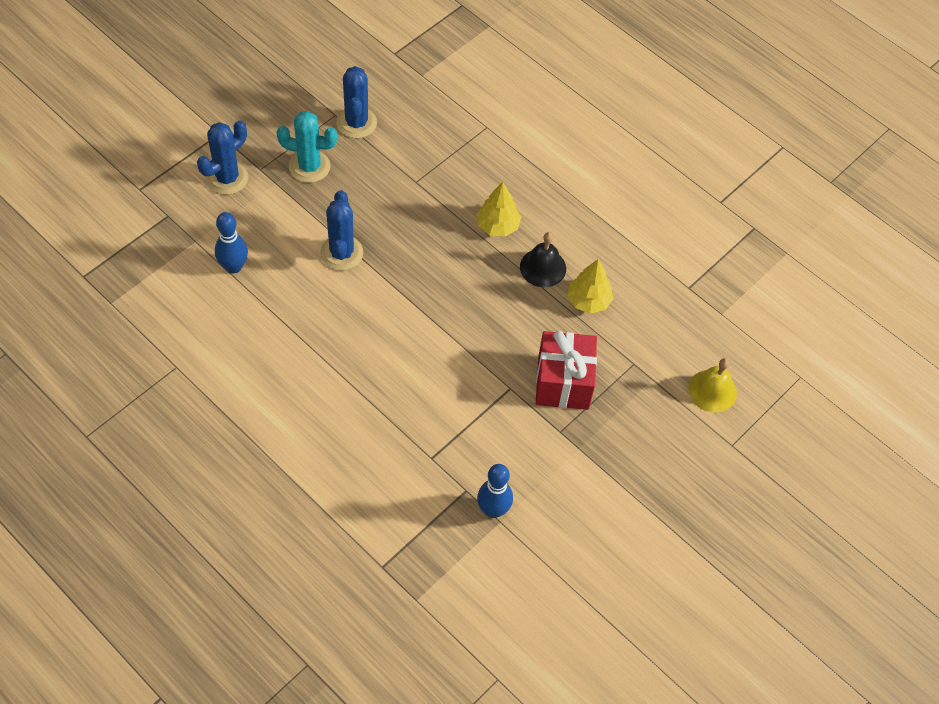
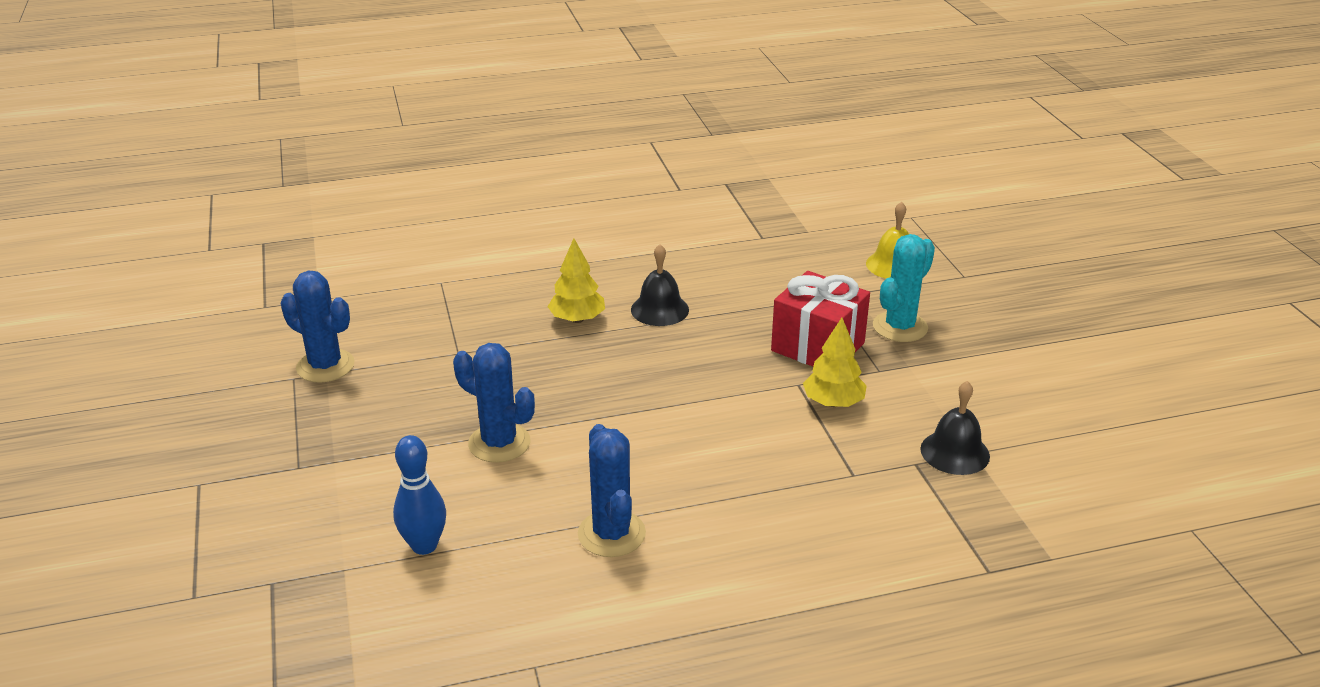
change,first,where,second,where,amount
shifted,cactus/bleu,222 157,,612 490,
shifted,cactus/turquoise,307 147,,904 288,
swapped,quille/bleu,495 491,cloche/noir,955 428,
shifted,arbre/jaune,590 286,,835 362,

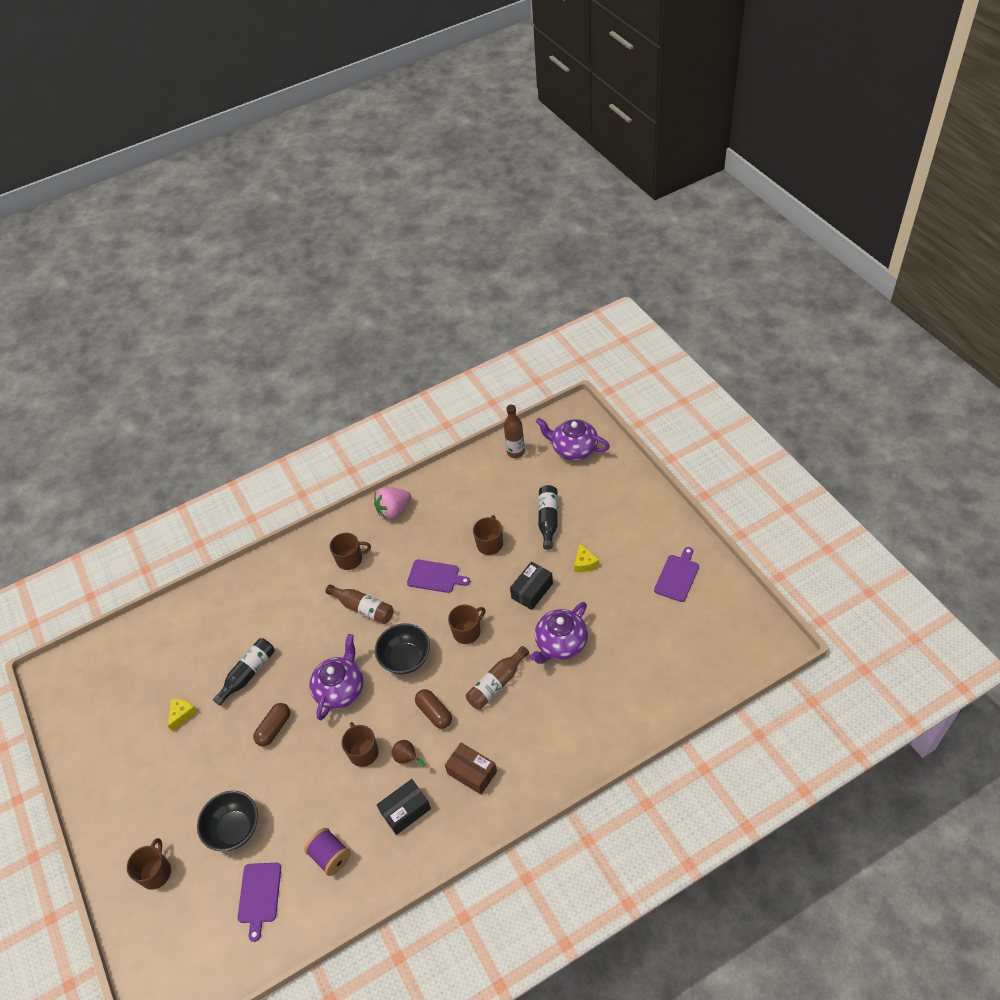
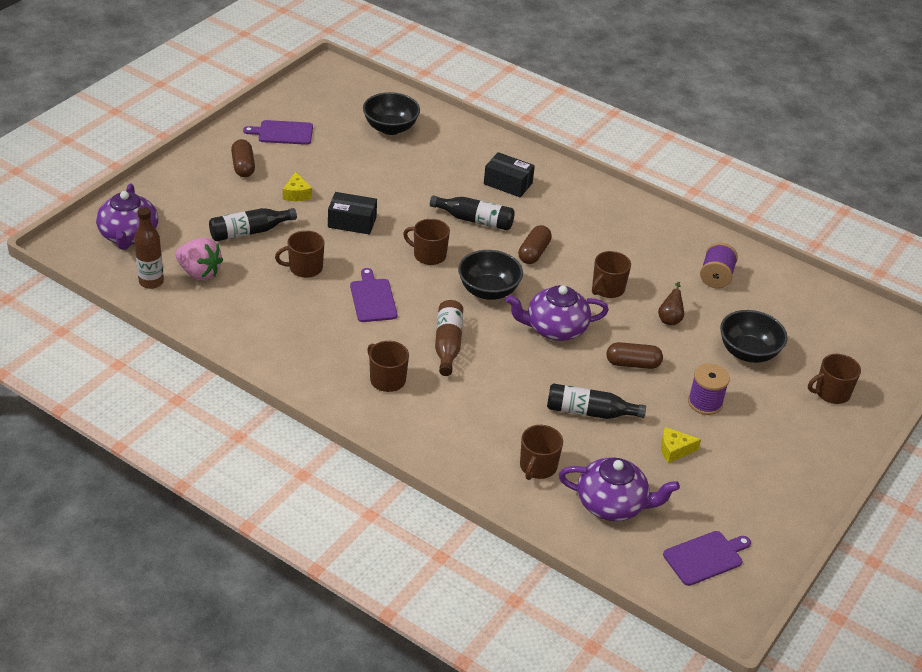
change,first,where,second,where,amount
shifted,planche à découper/violet,259 902,,707 558,
shifted,fraise/rose,392 503,,199 258,
shifted,boîte/noir,404 807,,509 174,
shifted,poire/marron,408 753,,671 303,
gone,boîte/marron,471 768,,,
repainted,bouteille/marron,497 678,bouteille/noir,472 212,
shifted,théière/violet,559 633,,619 489,
rotated,fromage/jaune,586 557,,297 186,120 degrees clockwise
new,,,gélule/marron,243 158,
new,,,bol/noir,391 113,
new,,,tasse/marron,541 452,
new,,,bobine/violet,709 389,

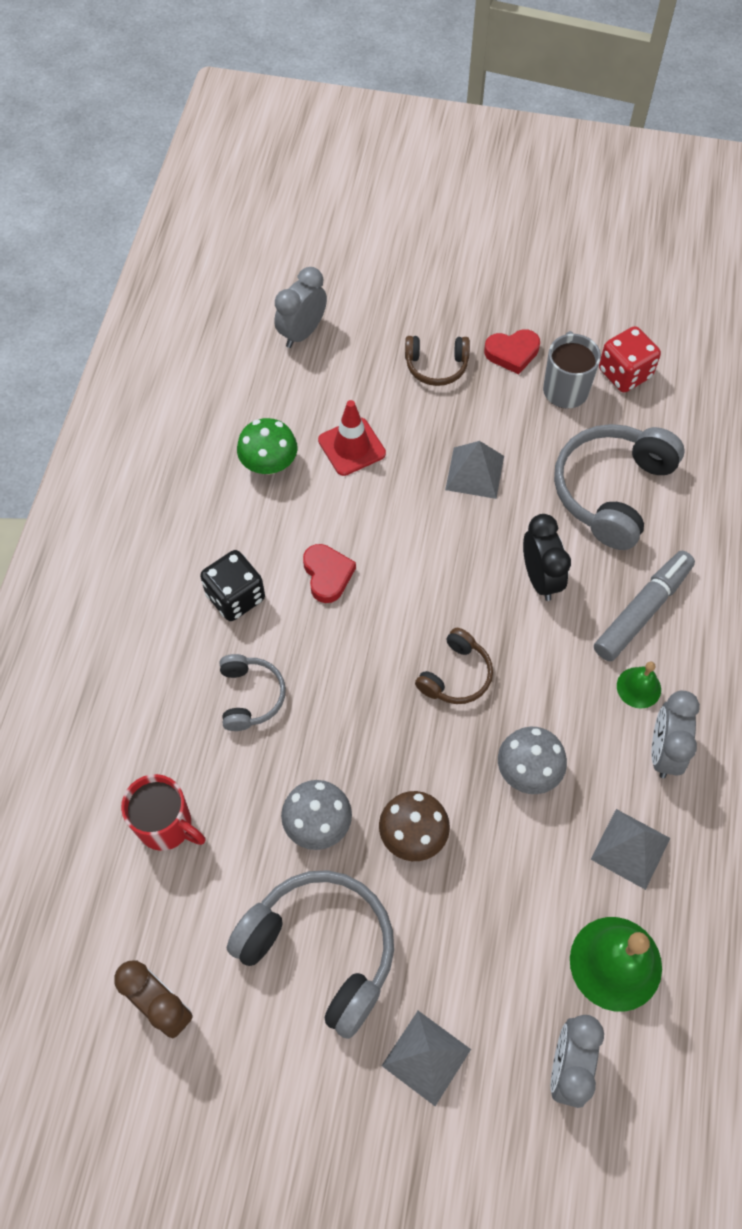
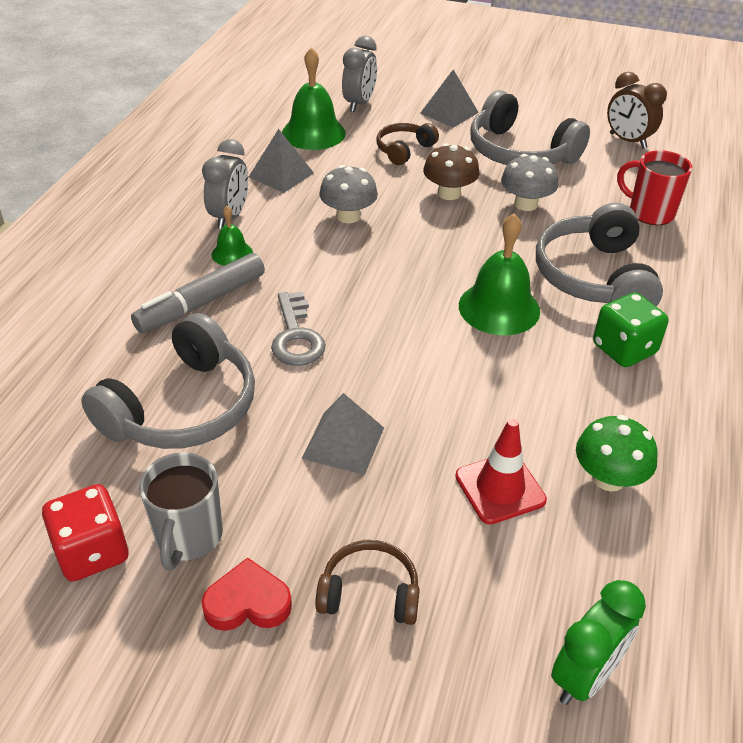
change,first,where,second,where,amount
repainted,dé/noir,232 585,dé/vert,631 329,
scaled,casque audio/gris,253 692,,599 254,x1.85
repainted,réveil/gris,300 307,réveil/vert,598 642,
gone,cœur/rouge,329 573,,,
shifted,casque audio/marron,454 666,,407 144,
swapped,réveil/noir,547 557,clé/gris,298 328,
new,,,cloche/vert,499 274,

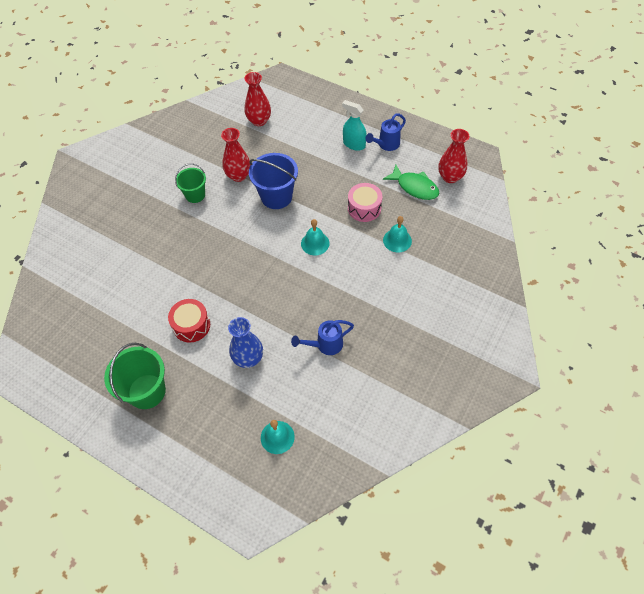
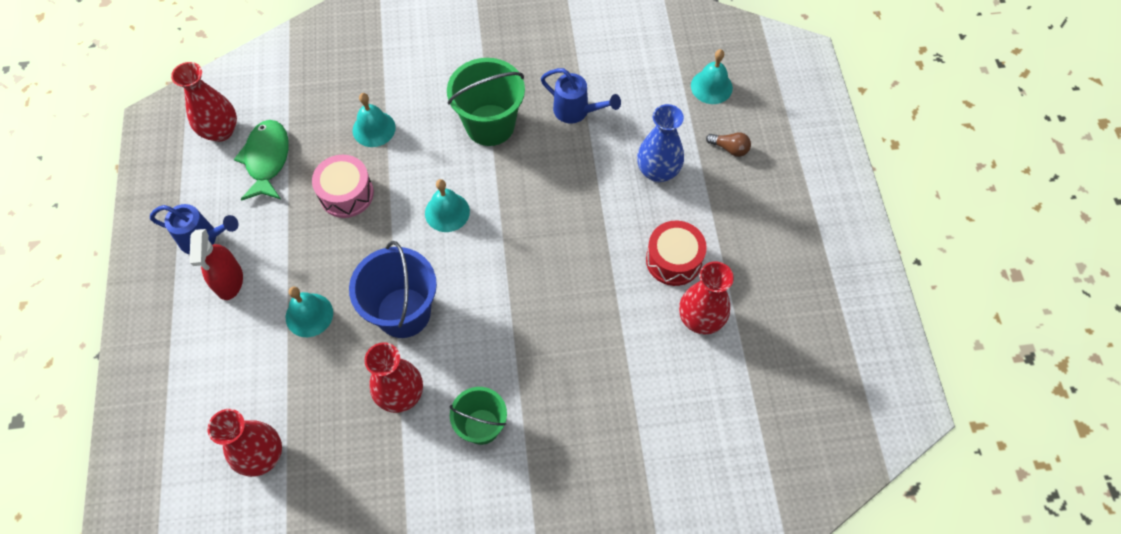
change,first,where,second,where,amount
shifted,seau/vert,135 376,,486 102,
repainted,vaporisateur/turquoise,354 125,vaporisateur/rouge,216 264,
new,,,cloche/turquoise,309 312,
new,,,vase/rouge,706 297,
new,,,ampoule/marron,728 144,

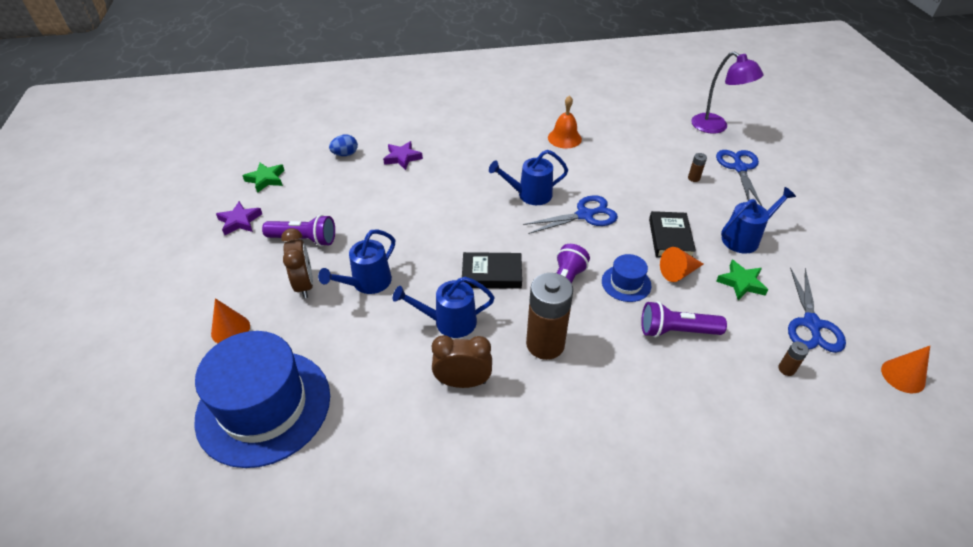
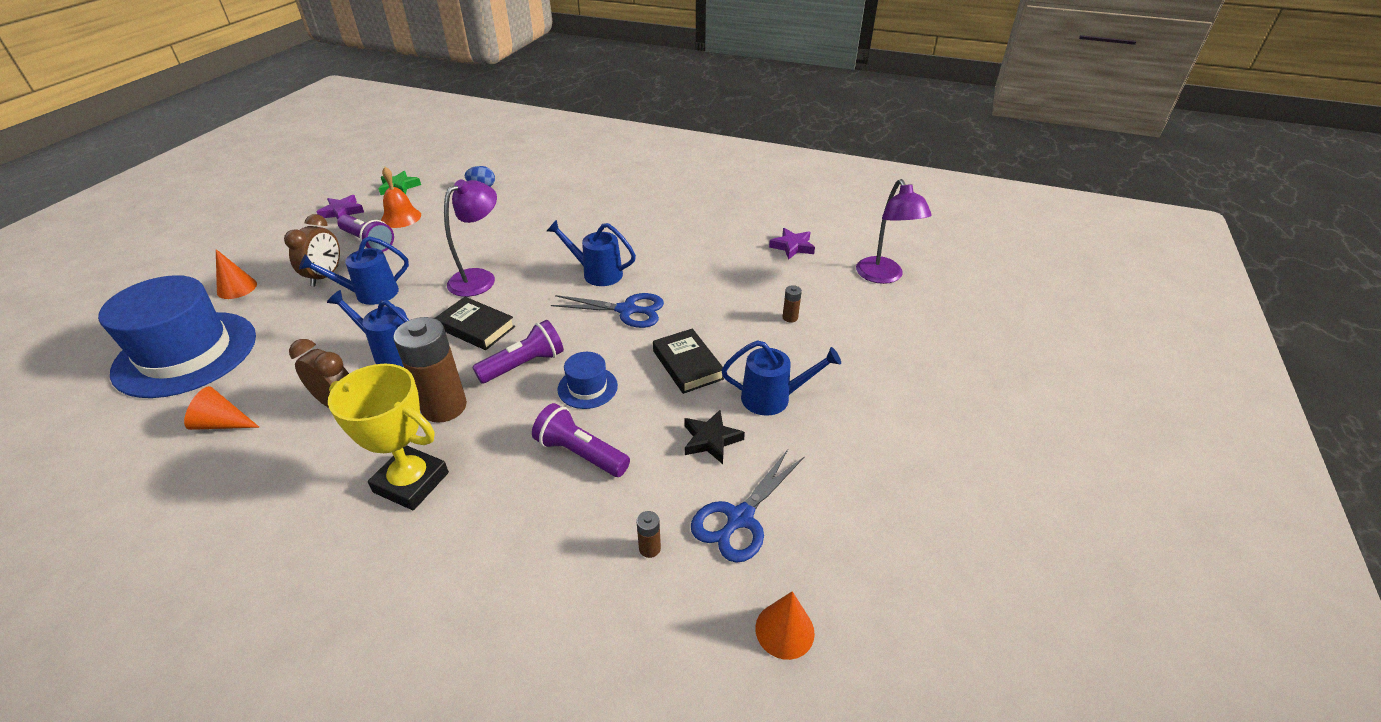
change,first,where,second,where,amount
shifted,étoile/violet,403 155,,792 244,
shifted,cloche/orange,565 121,,401 197,
rotated,livre/noir,672 234,,688 361,60 degrees counterclockwise
shifted,cône/orange,681 264,,222 408,
gone,ciseaux/bleu,739 178,,,
repainted,étoile/vert,742 280,étoile/noir,714 437,
new,,,trophée/jaune,388 437,
new,,,lampe/violet,470 238,

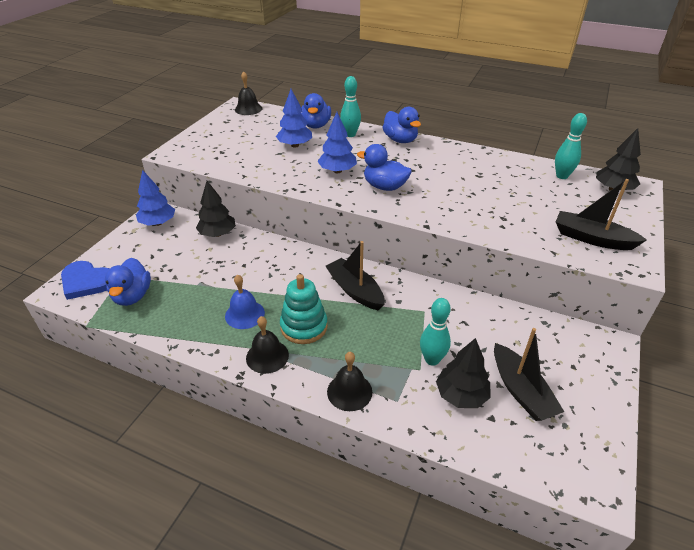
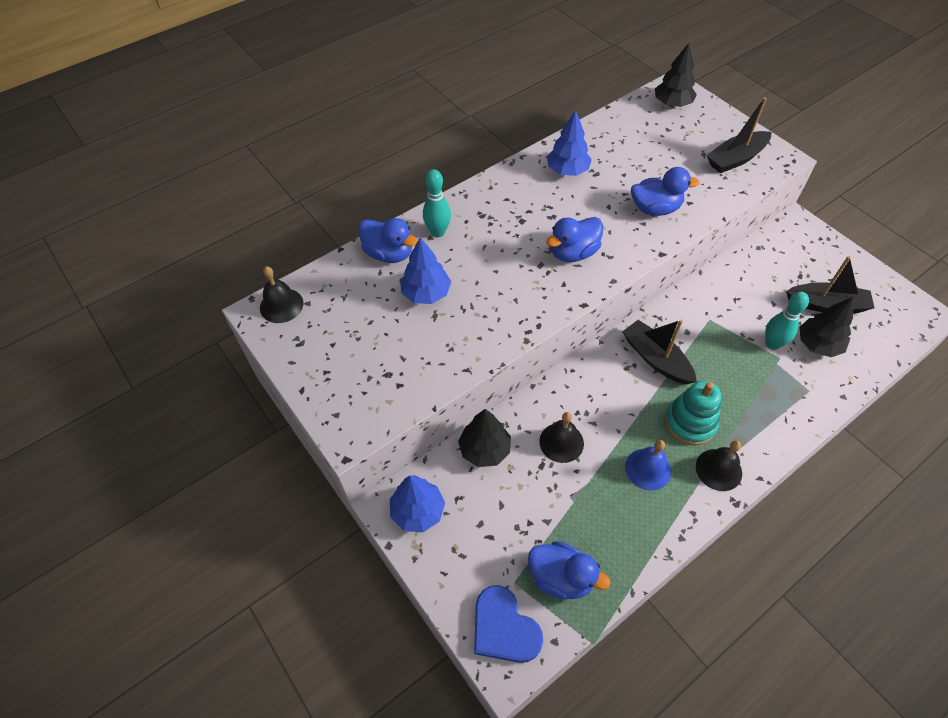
change,first,where,second,where,amount
rotated,cœur/bleu,85 280,,508 624,90 degrees clockwise
shifted,arbre/bleu,337 142,,569 143,
rotated,bateau/noir,355 275,,659 352,60 degrees clockwise
shifted,cloche/noir,349 381,,561 437,
shifted,canard/bleu,402 125,,665 191,
gone,quille/turquoise,571 146,,,

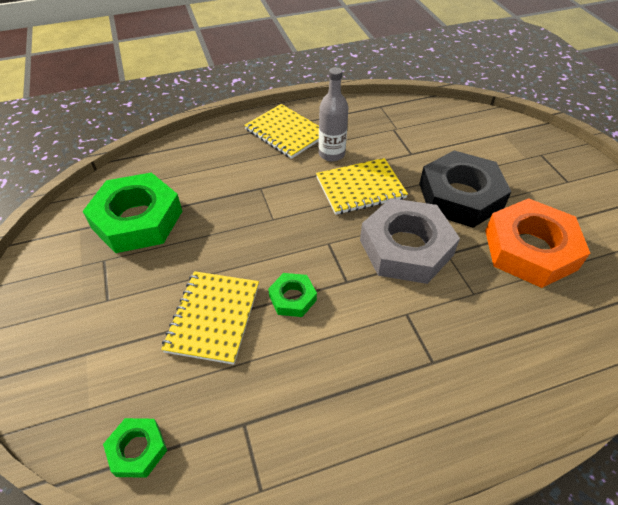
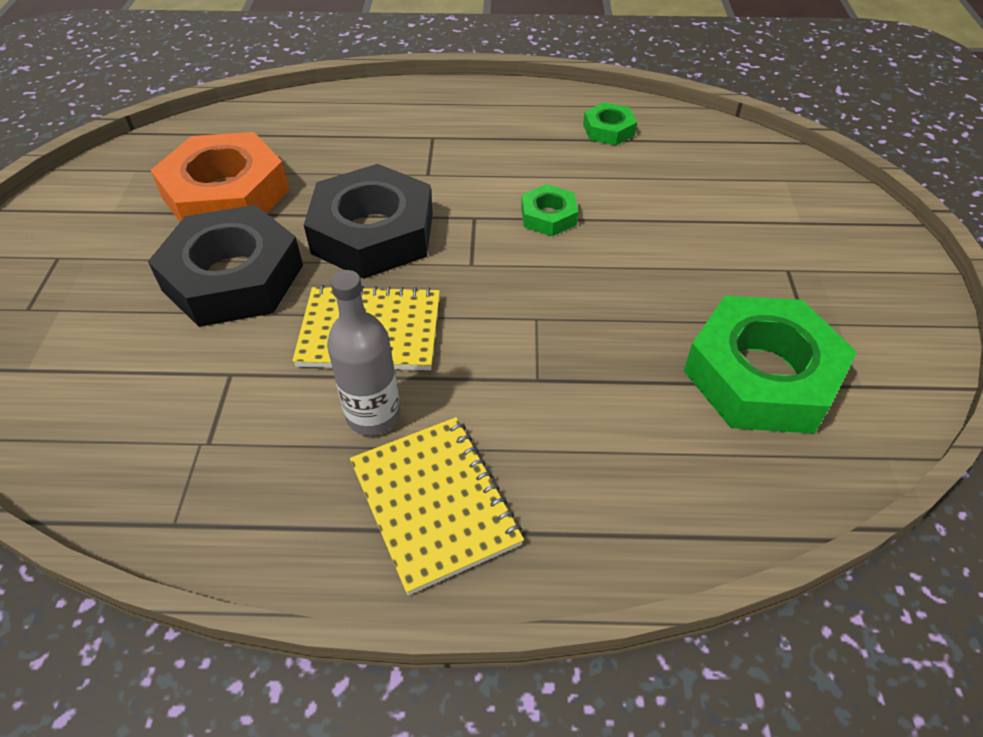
change,first,where,second,where,amount
shifted,écrou/vert,135 448,,610 123,
gone,carnet/jaune,210 318,,,
repainted,écrou/gris,410 241,écrou/noir,368 221,

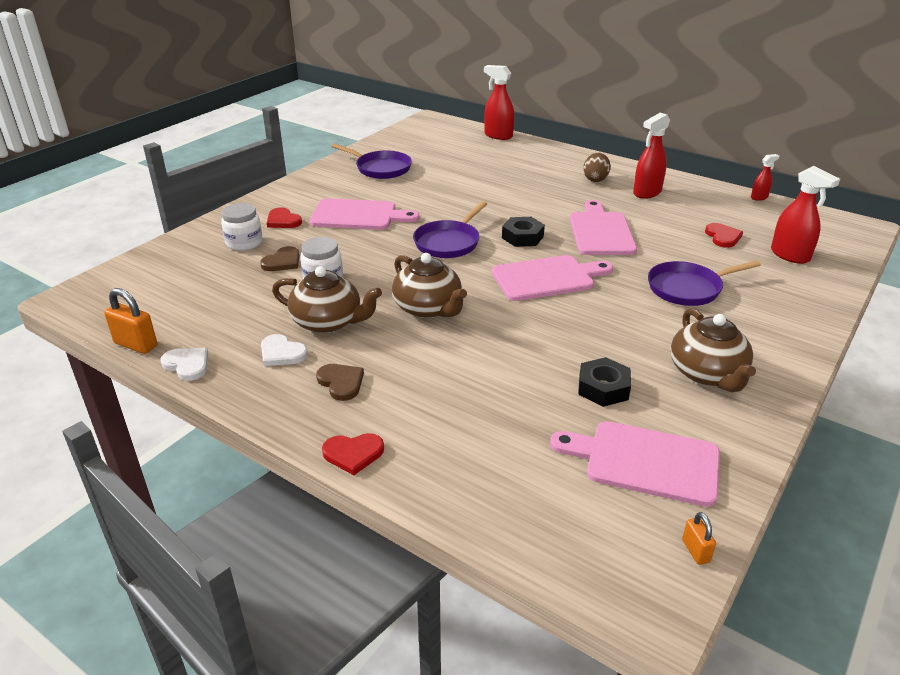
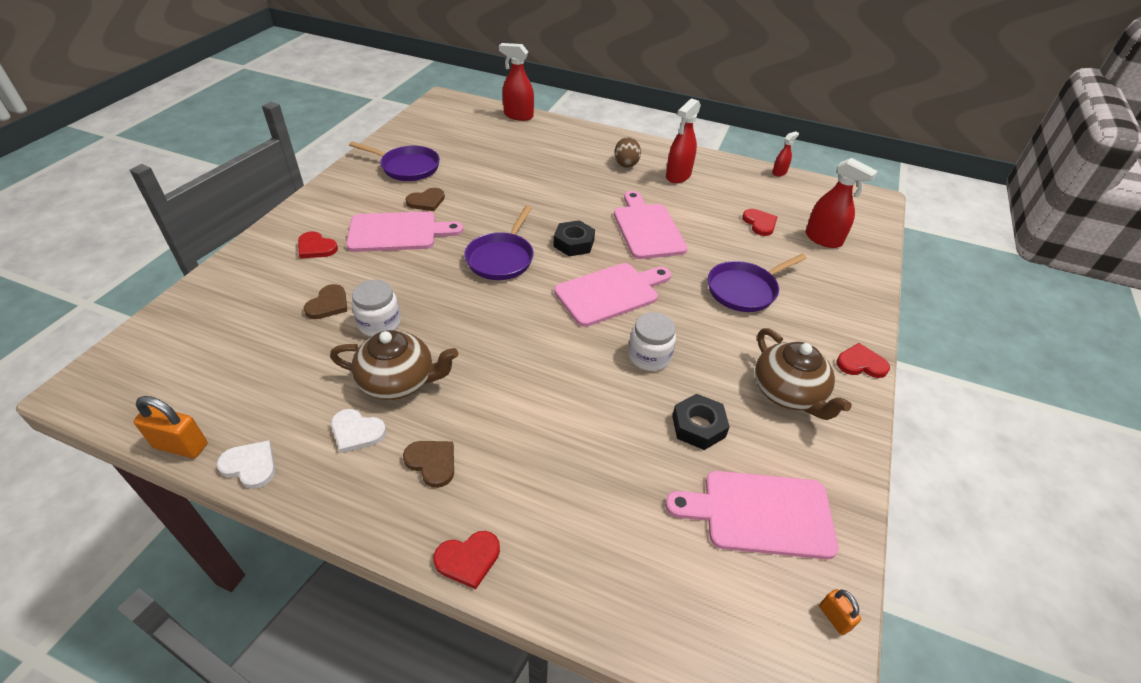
change,first,where,second,where,amount
shifted,bocal/blanc,242 227,,652 341,
gone,théière/marron,429 285,,,
new,,,cœur/marron,425 199,
new,,,cœur/rouge,863 360,

